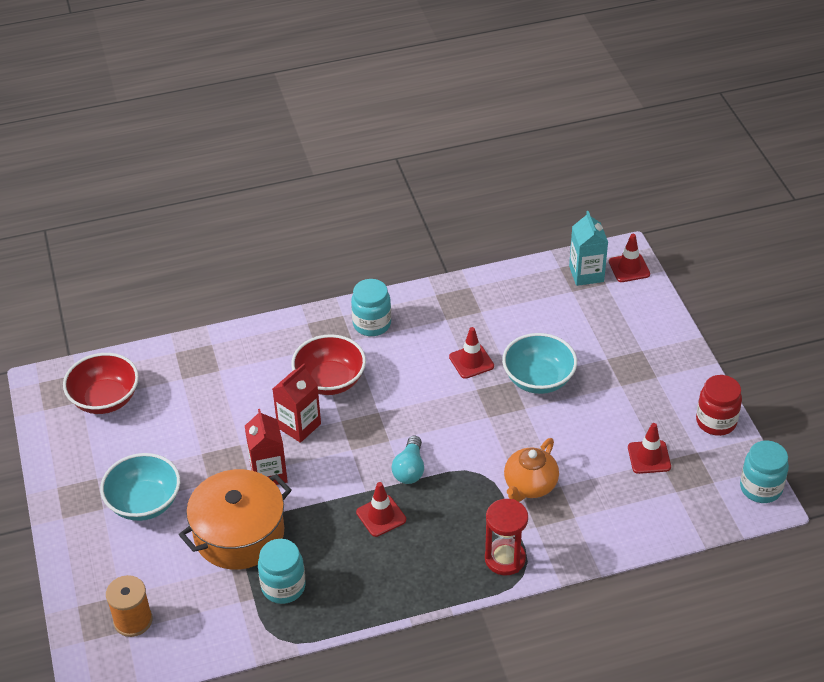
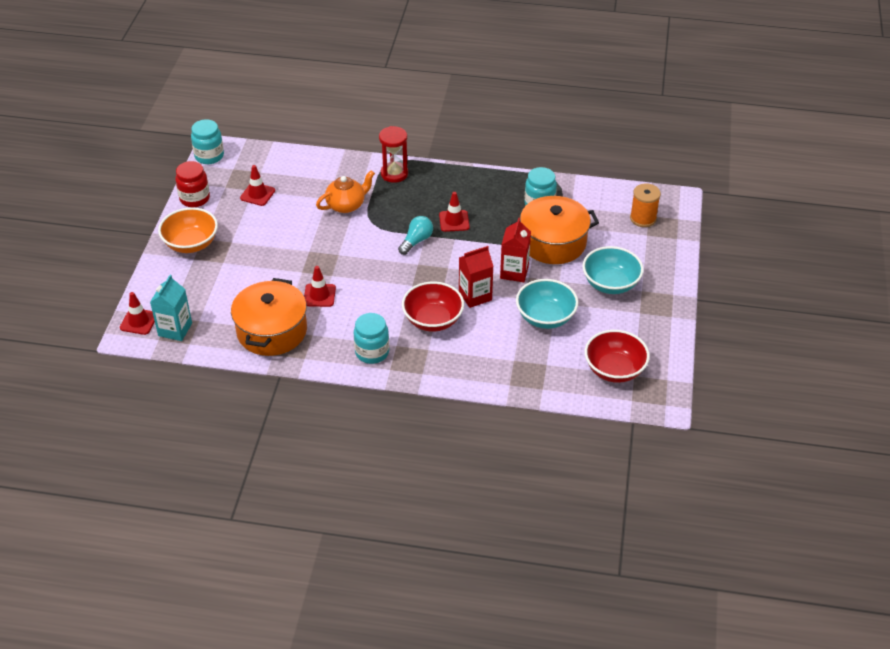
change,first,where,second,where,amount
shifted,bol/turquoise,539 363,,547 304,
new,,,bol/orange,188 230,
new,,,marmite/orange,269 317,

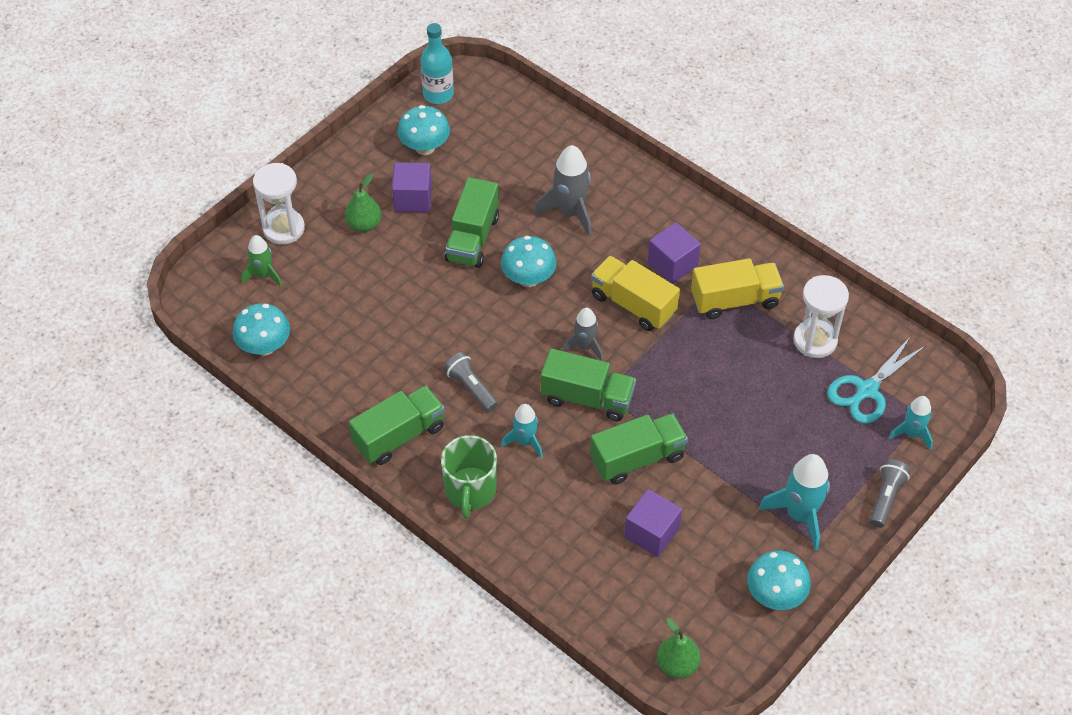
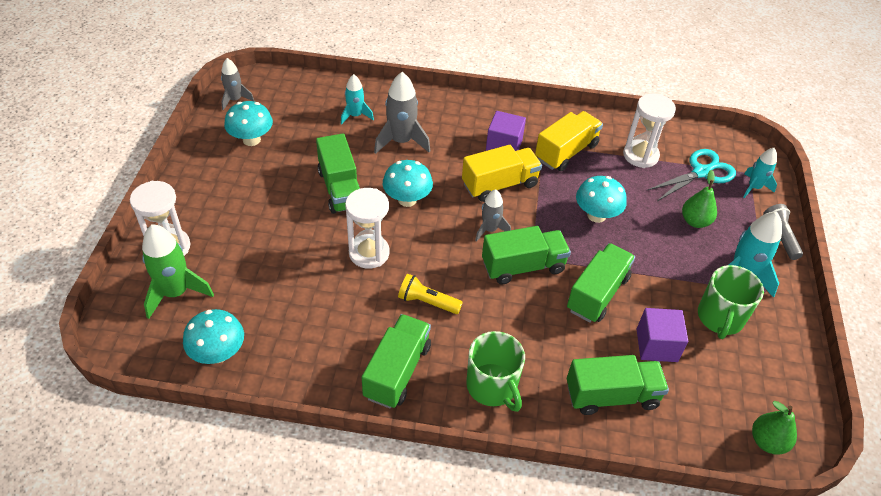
change,first,where,second,where,amount
scaled,fusée/vert,261 260,,178 271,x1.62
shifted,poire/vert,363 203,,699 199,
gone,cube/violet,412 187,,,
swapped,bouteille/turquoise,437 63,fusée/gris,237 84,
repainted,lampe de poche/gris,471 382,lampe de poche/jaune,430 294,
shifted,fusée/turquoise,522 431,,357 99,
rotated,camion/jaune,635 293,,502 173,150 degrees clockwise
shifted,champignon/turquoise,779 580,,601 199,
rotated,ciseaux/turquoise,876 380,,691 175,135 degrees counterclockwise
new,,,sablier/blanc,367 228,
new,,,camion/vert,618 385,
new,,,tasse/vert,731 302,

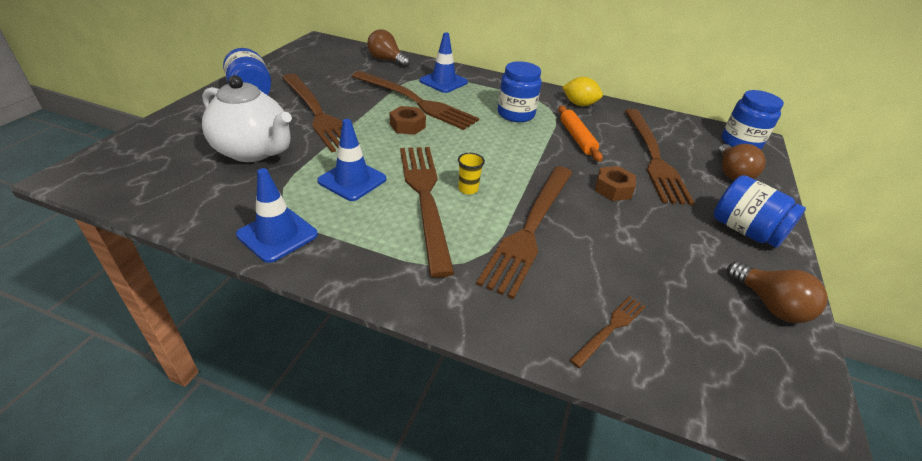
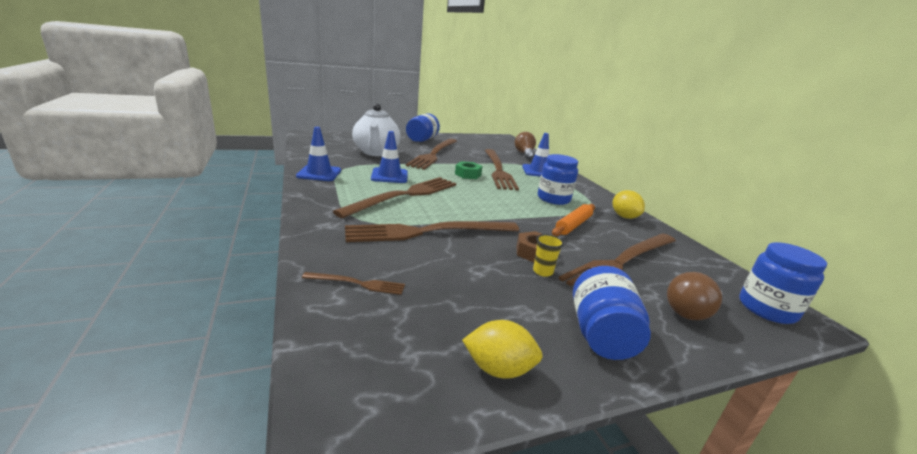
change,first,where,second,where,amount
repainted,écrou/marron,408 120,écrou/vert,468 170,
shifted,gobelet/jaune,471 174,,548 255,
swapped,ampoule/marron,777 292,citron/jaune,502 349,

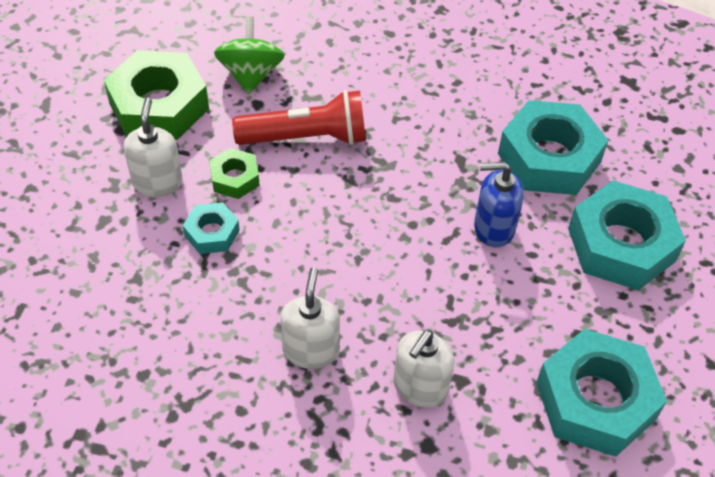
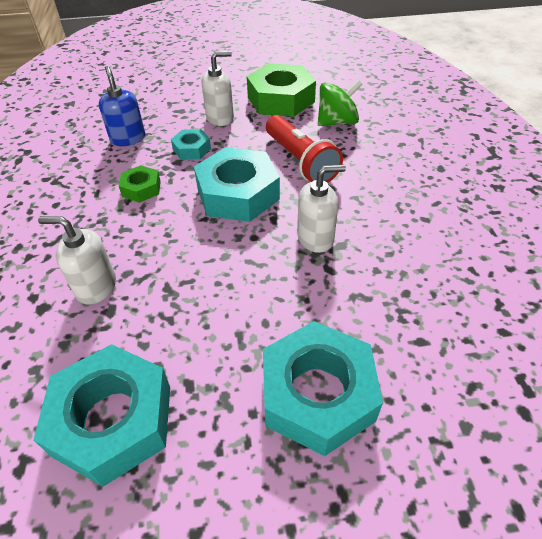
change,first,where,second,where,amount
shifted,écrou/vert,234 173,,140 184,
shifted,distributeur de savon/blanc,310 318,,321 209,
shifted,distributeur de savon/bleu,499 205,,122 106,
shifted,écrou/turquoise,553 147,,237 184,

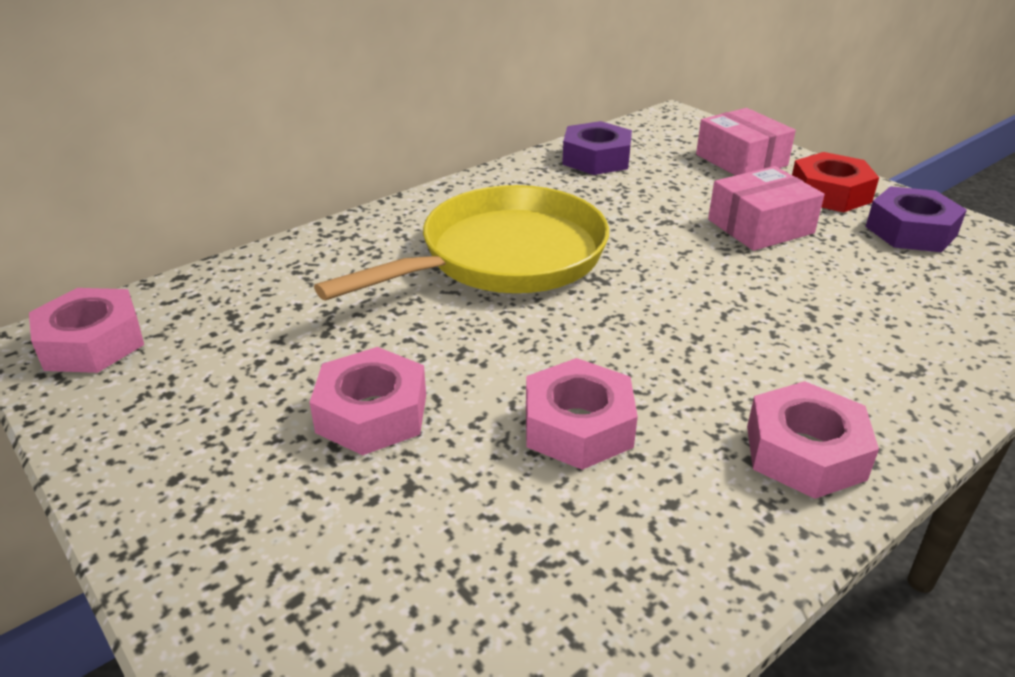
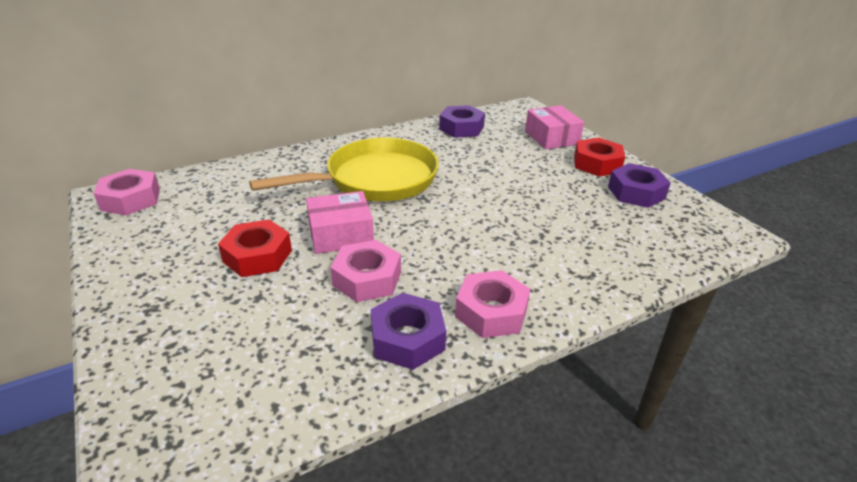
change,first,where,second,where,amount
repainted,écrou/rose,368 401,écrou/rouge,255 248,
shifted,boîte/rose,766 208,,340 222,
new,,,écrou/violet,408 331,

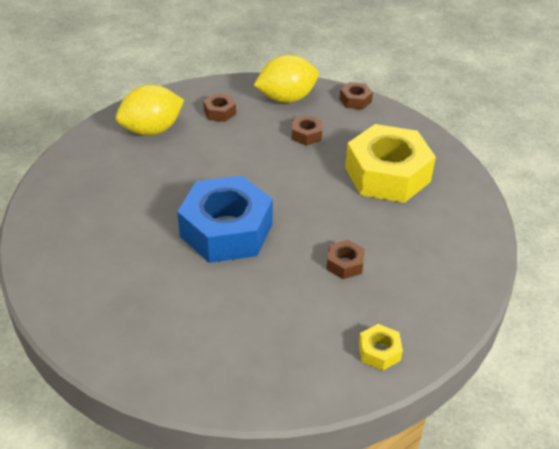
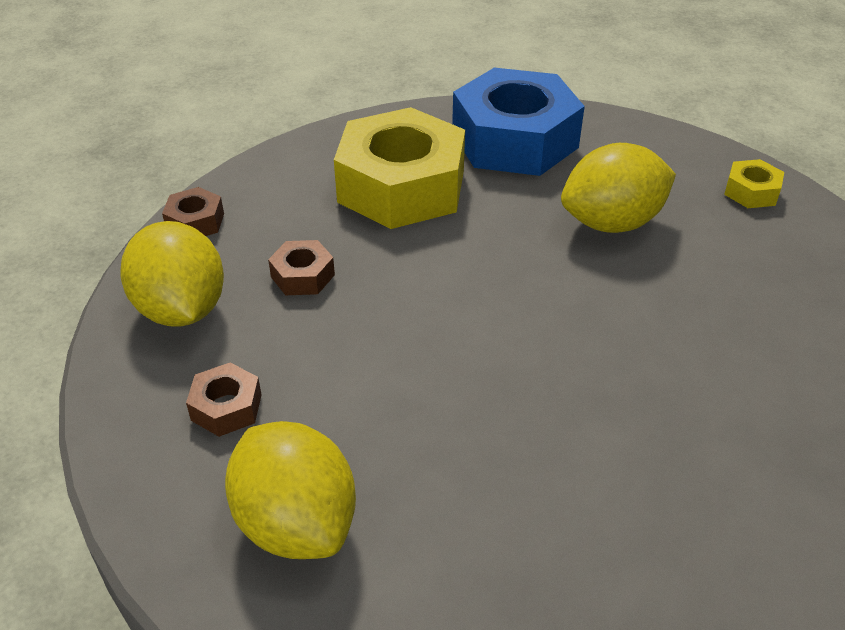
change,first,where,second,where,amount
shifted,écrou/bleu,225 219,,518 122,
swapped,écrou/marron,345 259,citron/jaune,618 188,

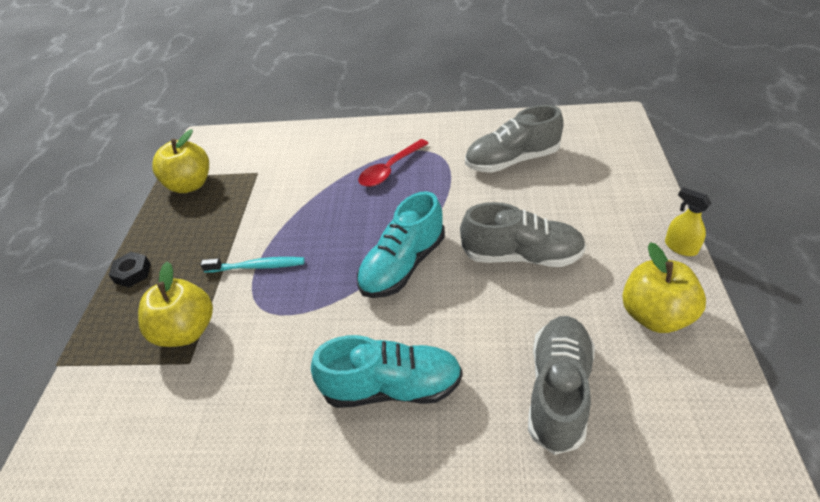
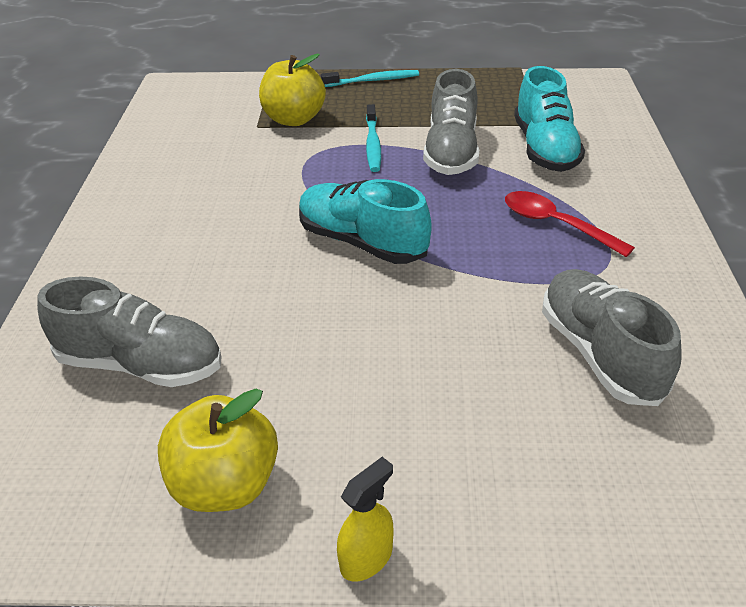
change,first,where,second,where,amount
swapped,écrou/noir,130 269,brosse à dents/turquoise,370 78,
gone,pomme/jaune,180 161,,,
shifted,chaussure/turquoise,387 371,,549 119,
shifted,chaussure/gris,523 234,,451 122,

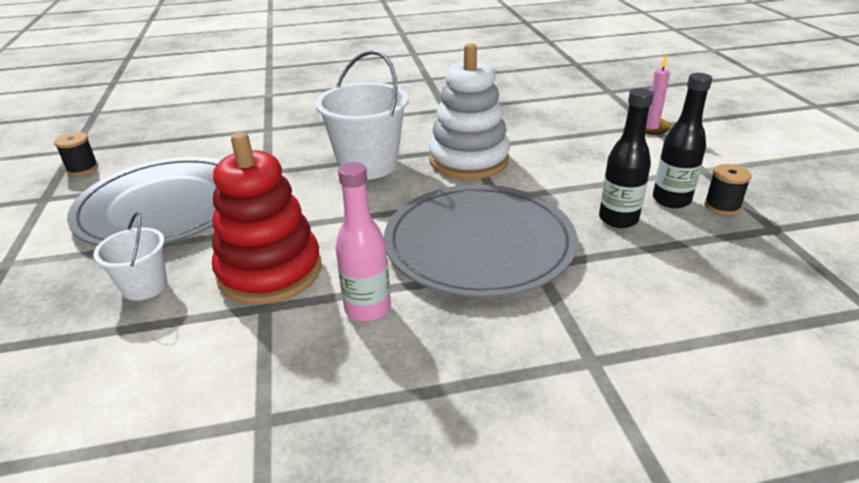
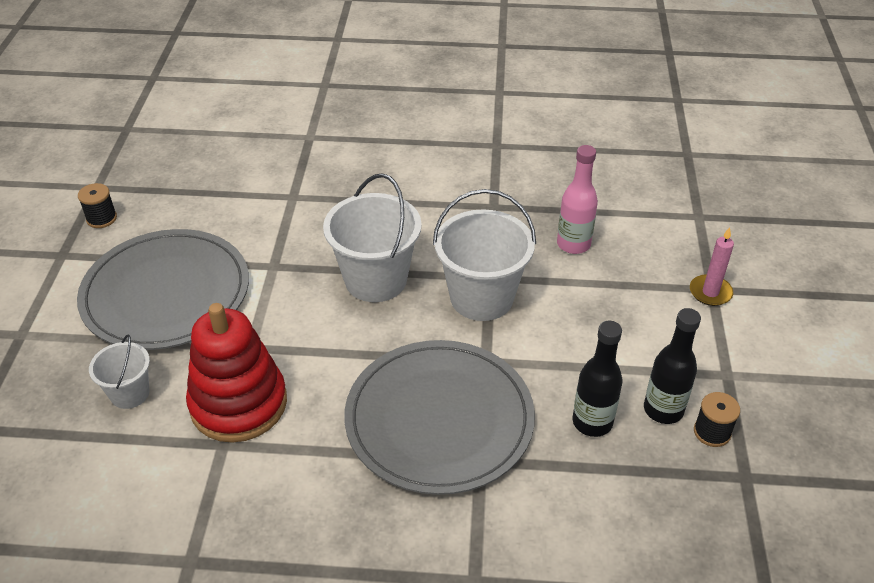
change,first,where,second,where,amount
shifted,bouteille/rose,363 242,,577 199,
swapped,jouet à empiler/blanc,469 111,seau/blanc,484 255,

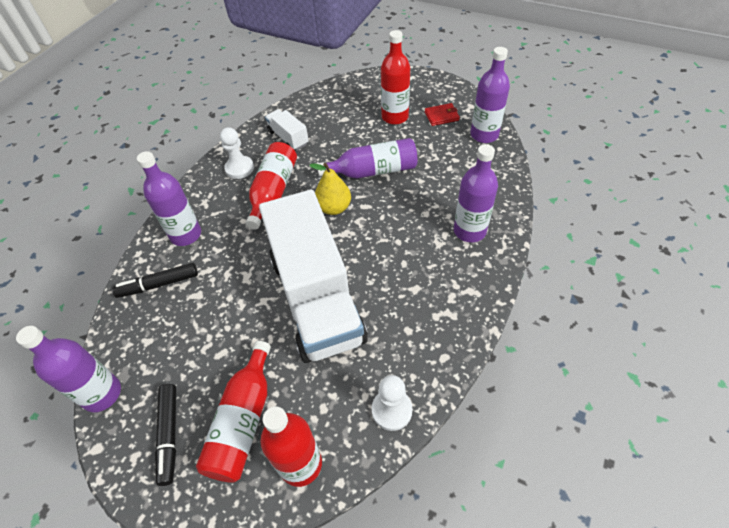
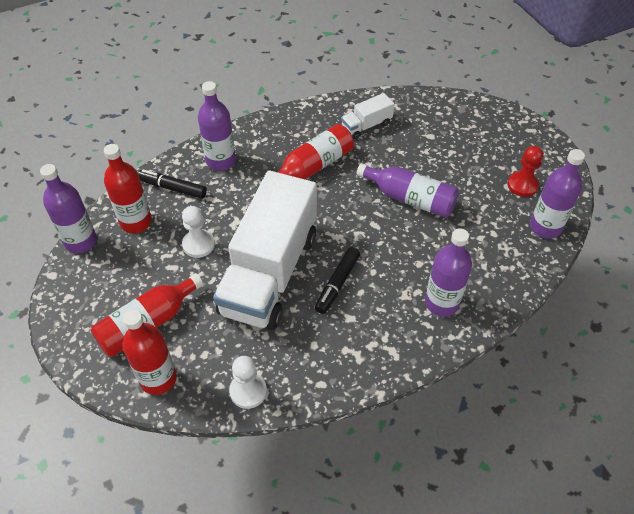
change,first,where,second,where,amount
shifted,feutre/noir,165 435,,337 280,
shifted,pion/blanc,237 153,,198 232,
rotated,camion/blanc,287 130,,367 116,120 degrees counterclockwise
gone,poire/jaune,330 189,,,
shifted,bouteille/rouge,395 77,,128 188,
swapped,portefeuille/rouge,442 114,pion/rouge,525 171,

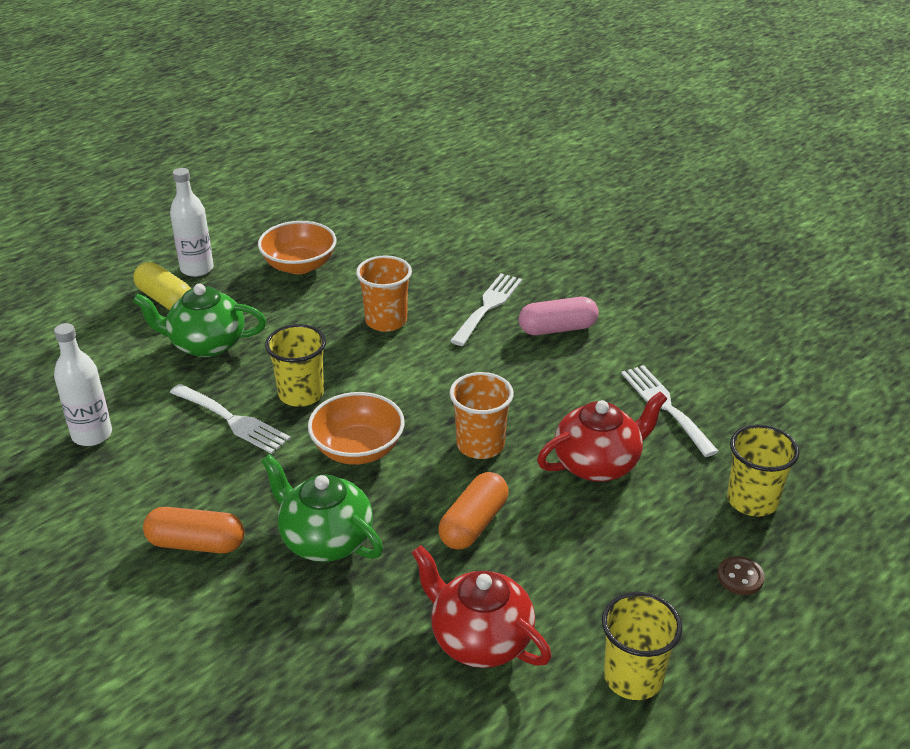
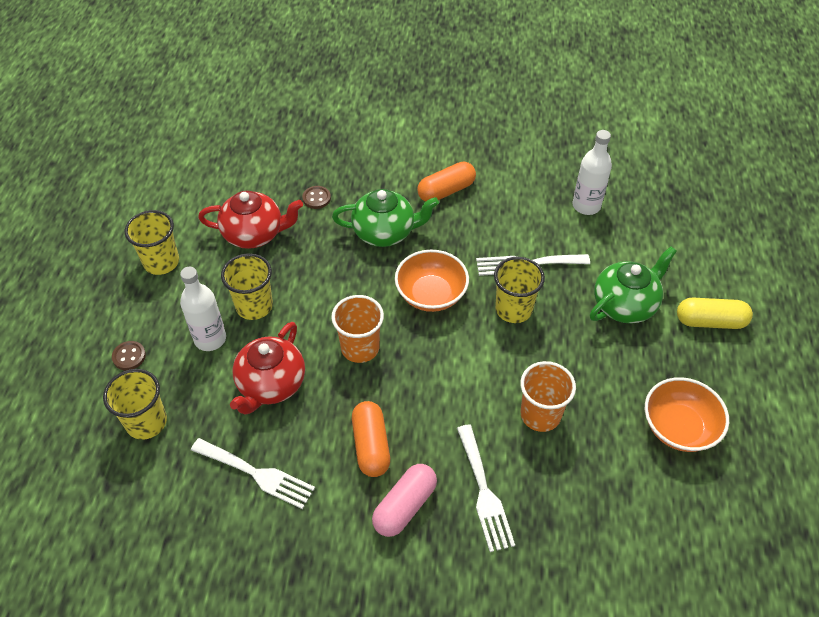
change,first,where,second,where,amount
shifted,bouteille/blanc,192 222,,203 309,
shifted,gélule/orange,473 511,,371 439,
new,,,gobelet/jaune,247 286,
new,,,bouton/marron,316 197,

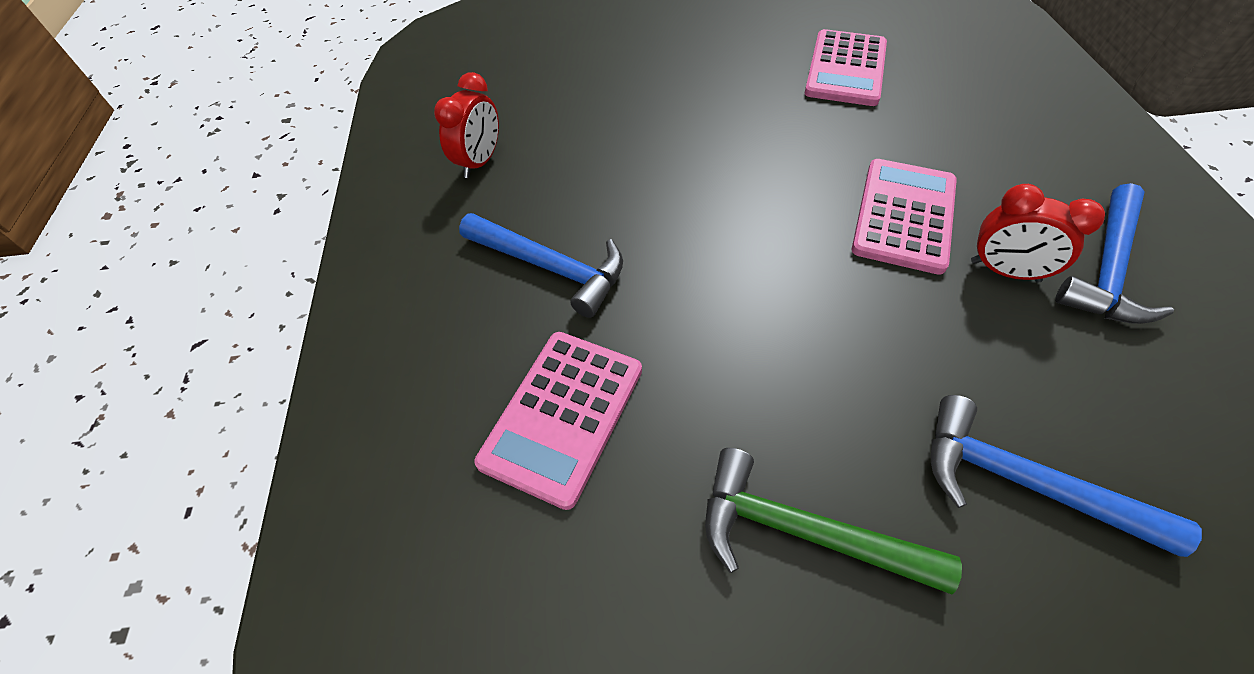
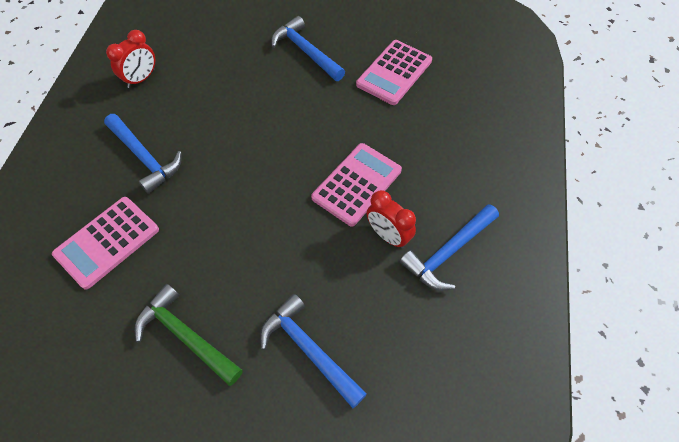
change,first,where,second,where,amount
new,,,marteau/bleu,308 48,

